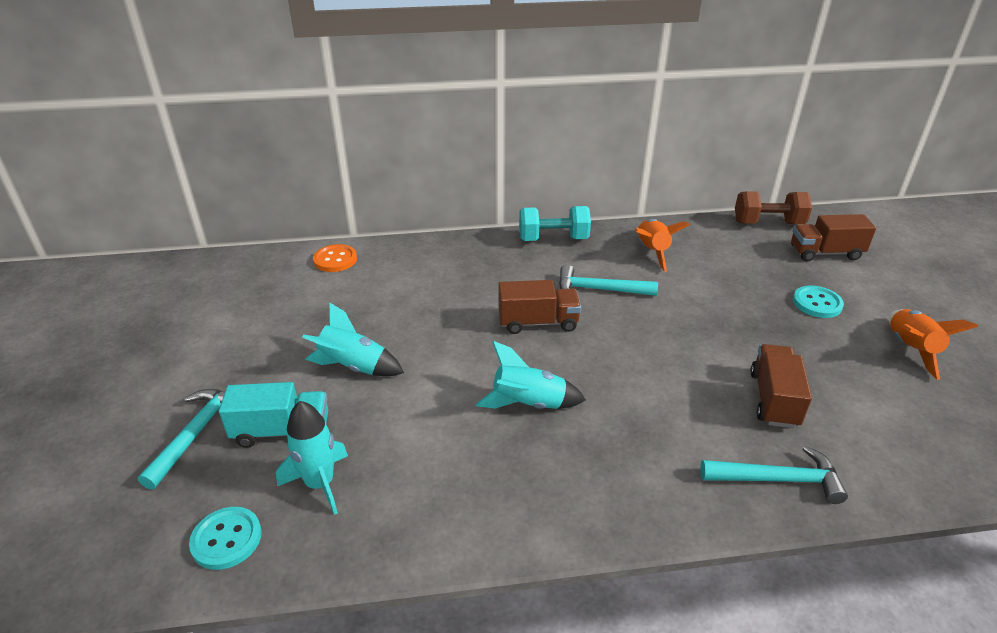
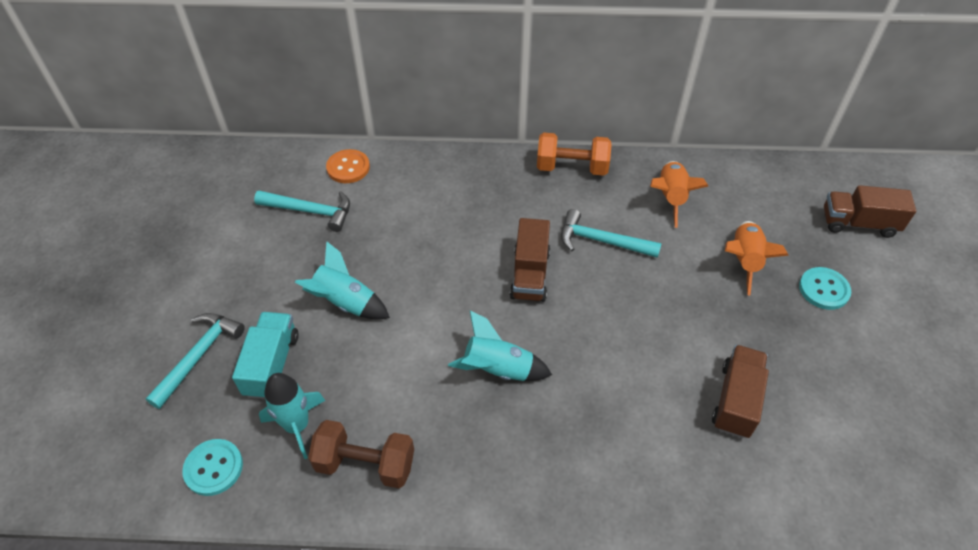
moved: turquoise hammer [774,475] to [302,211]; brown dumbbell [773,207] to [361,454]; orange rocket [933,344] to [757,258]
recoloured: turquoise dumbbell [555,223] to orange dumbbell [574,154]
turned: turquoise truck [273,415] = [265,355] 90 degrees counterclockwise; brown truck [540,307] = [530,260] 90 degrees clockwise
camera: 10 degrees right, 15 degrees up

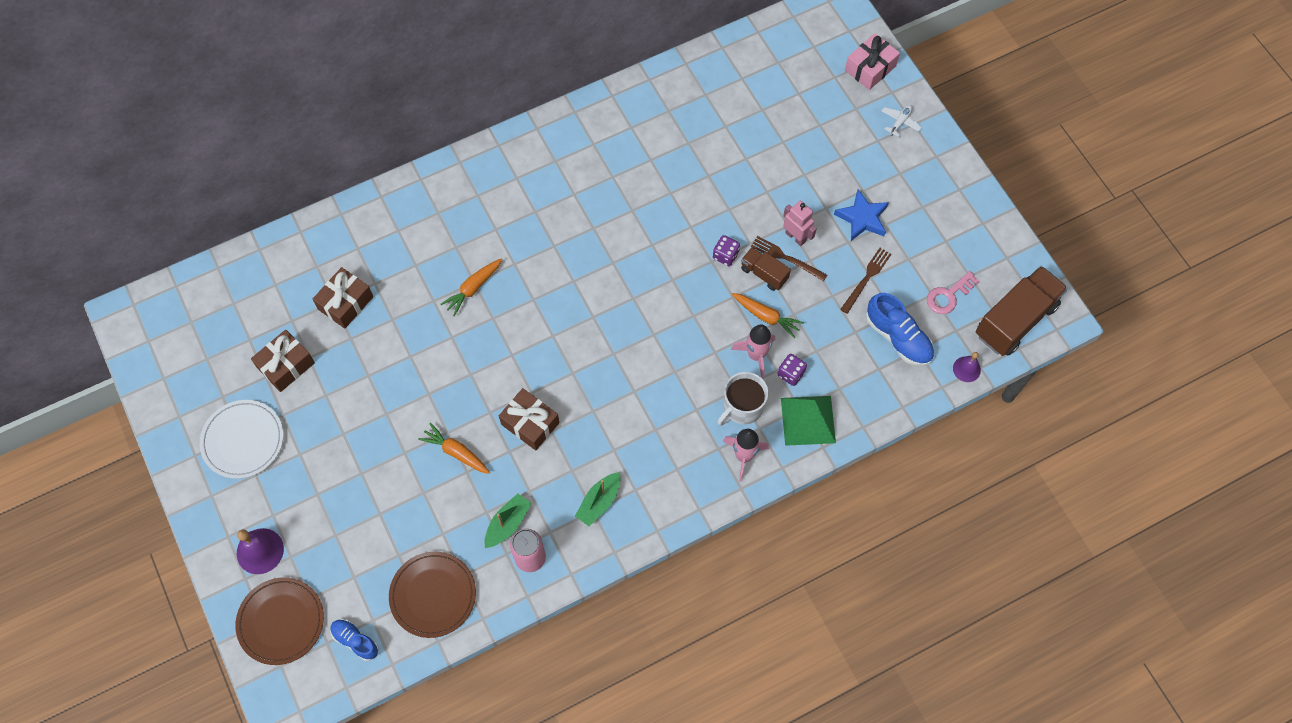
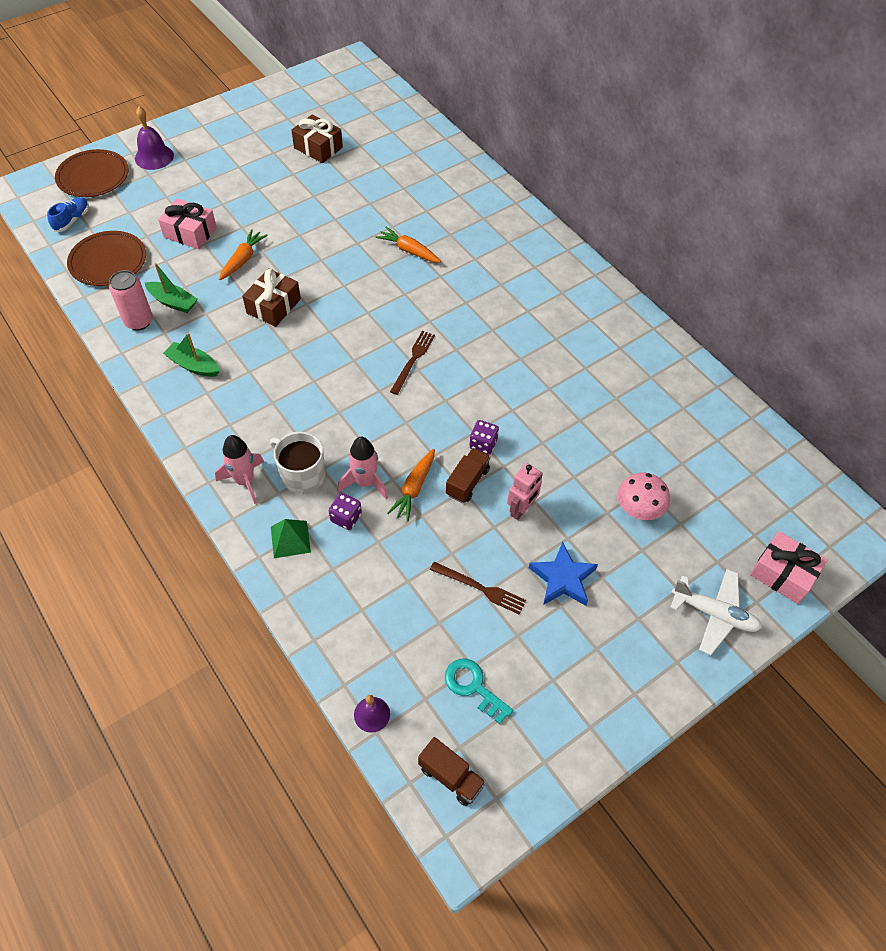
removed: white plate [241,439]; brown gift [342,298]; blue shoe [900,329]
added: pink gift [187,223]; pink mushroom [643,496]
moved: brown fork [789,258] to [412,363]
recoloured: pink key [953,292] to turquoise key [479,691]
resized: green pyramid [808,421] = [291,538] x0.63; white plane [902,121] = [716,612] x1.71; brown truck [1022,311] = [452,771] x0.52
camera: 80 degrees right, 10 degrees down

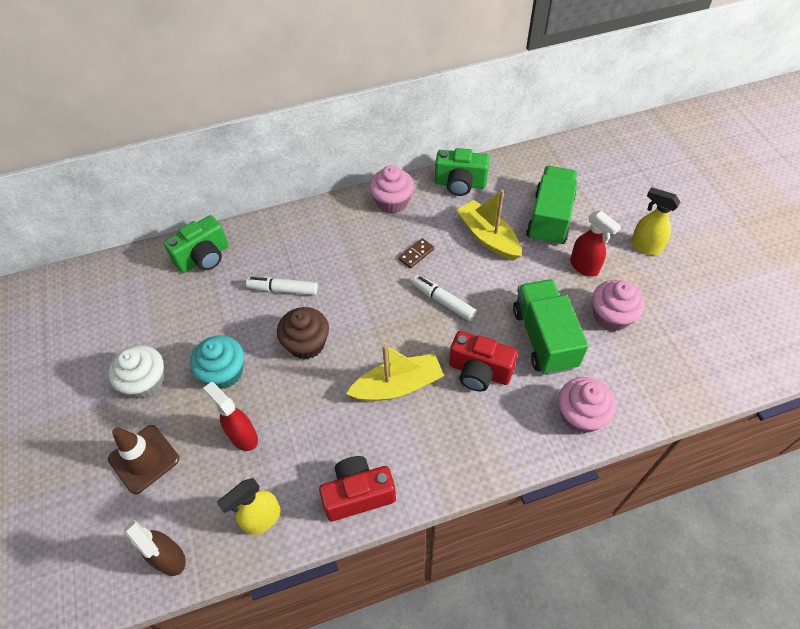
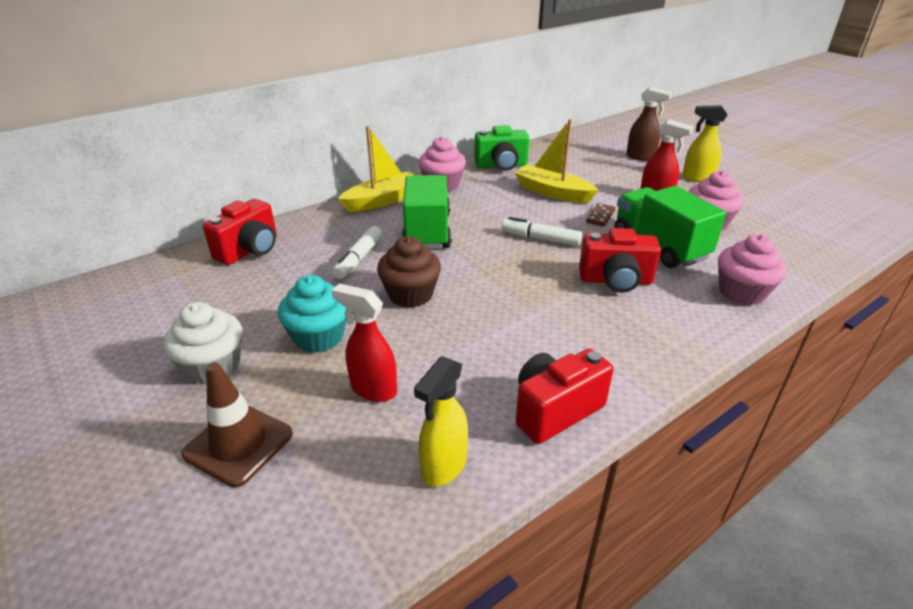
moved: brown spray bottle [155,547] to [649,124]; yellow boat [395,372] to [376,169]; brown domino [416,253] to [600,215]; green truck [552,206] to [427,212]
recoloured: green camera [196,244] to red camera [240,232]
turned: white marker [282,286] = [357,252] 60 degrees counterclockwise
camera: 20 degrees left, 20 degrees down

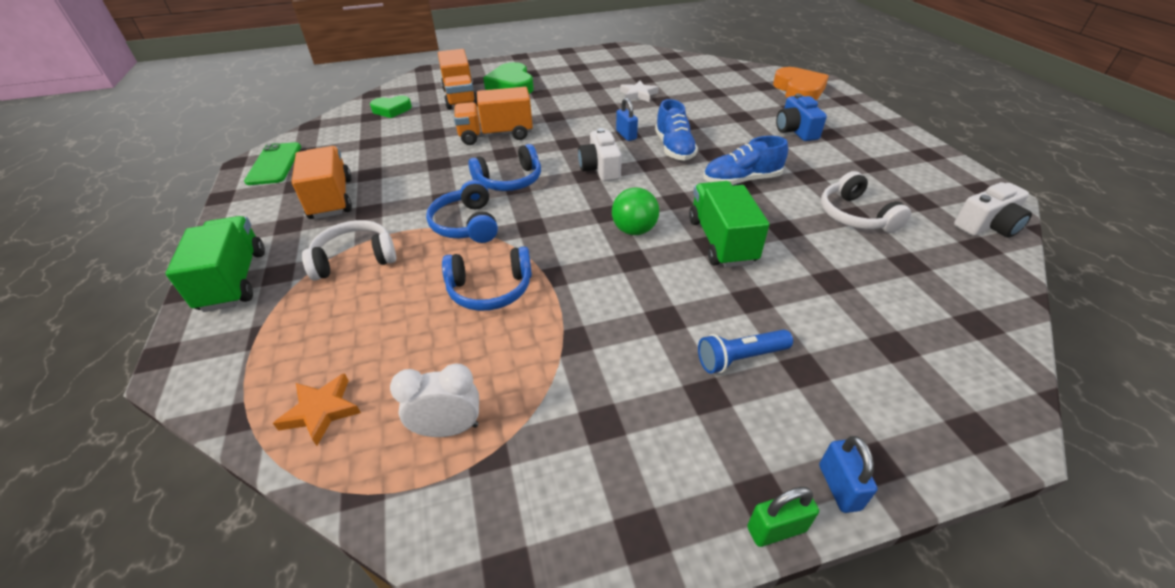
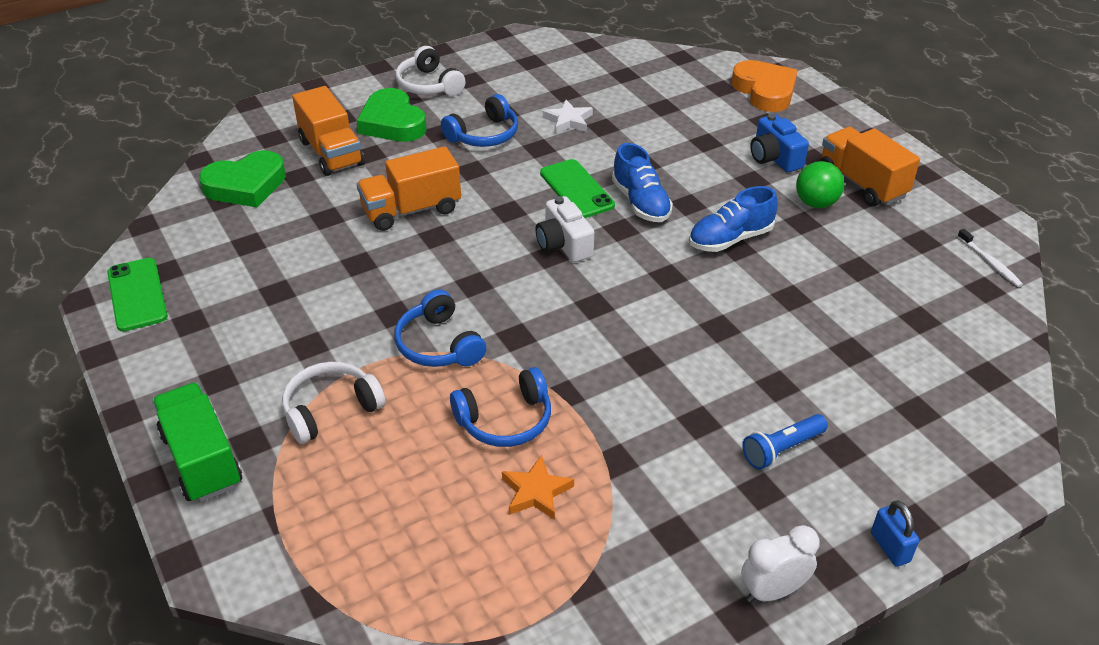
removed: green truck [729,224]; green padlock [783,517]
moved: orange star [317,409] to [538,487]; orange truck [322,182] to [870,167]; white clock [434,400] to [780,563]; blue headphones [504,167] to [479,120]; green ball [635,211] to [820,184]; white headphones [866,202] to [430,71]
replaced: blue padlock [627,119] to green phone [577,188]; white camera [993,210] to white toothbrush [990,258]
resized: green heart [391,107] = [242,178] x1.56
camera: 15 degrees left, 0 degrees up

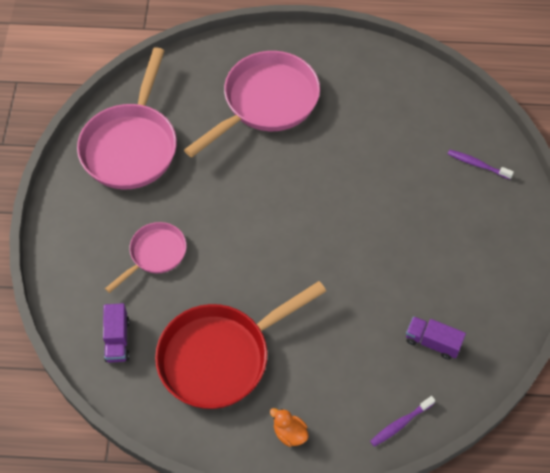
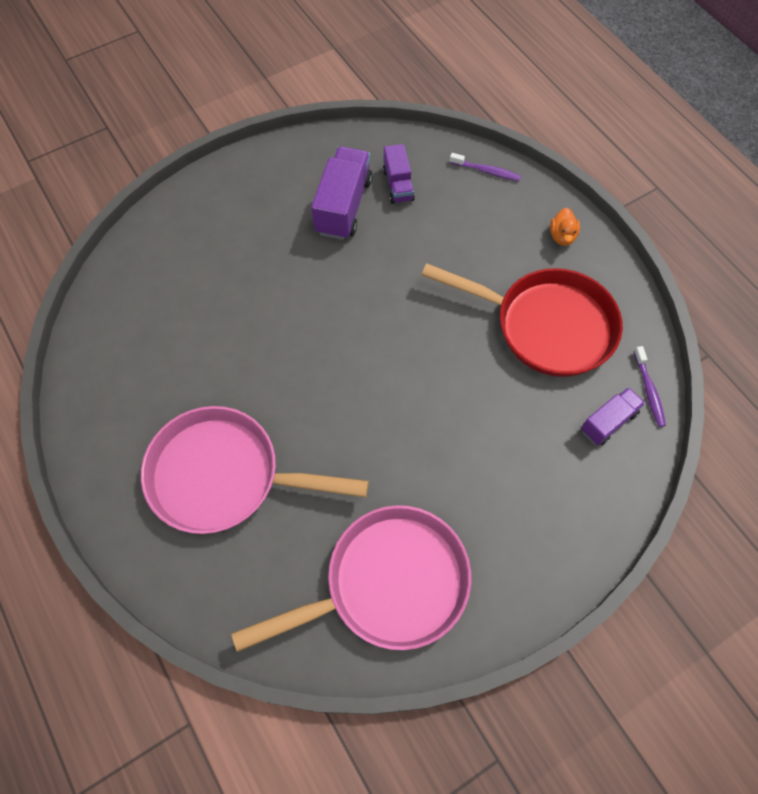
removed: pink pan [146,257]
added: purple truck [342,193]
moved: purple toothbrush [481,164] to [650,386]
camera: 125 degrees left, 5 degrees up

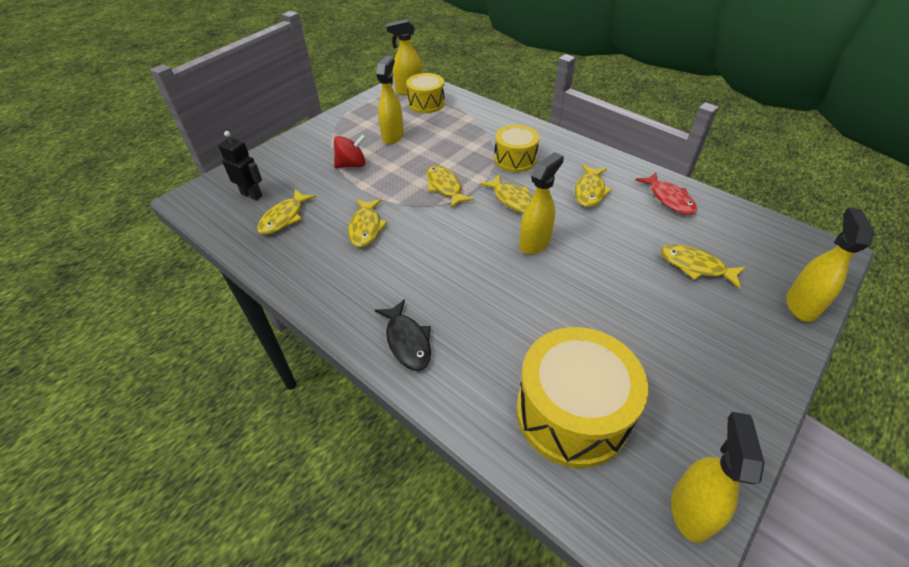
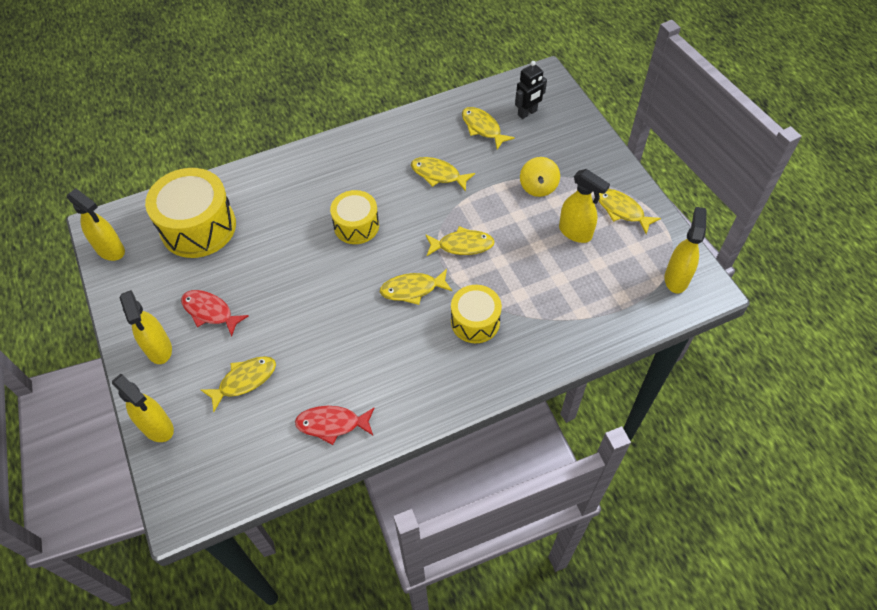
removed: black fish [403,335]
added: red fish [215,313]
moved: yellow drum [425,93] to [354,217]; yellow spray bottle [541,203] to [146,327]; yellow fish [593,186] to [629,211]
recoloured: red spinning top [350,151] to yellow spinning top [540,177]
camera: 115 degrees right, 10 degrees up

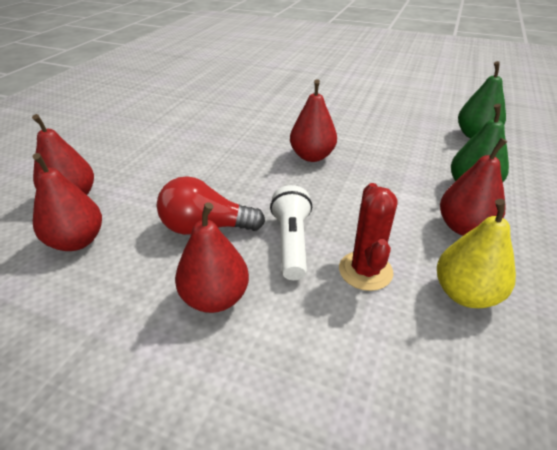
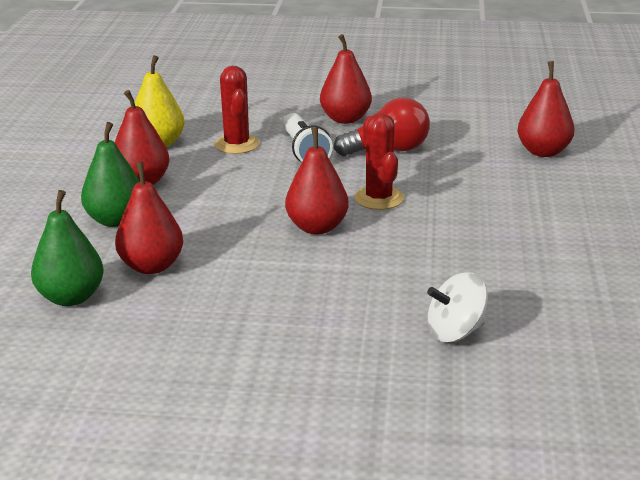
added: red cactus [379,161]; white spinning top [457,307]
moved: red pear [67,202] to [149,218]
camera: 165 degrees right, 10 degrees down

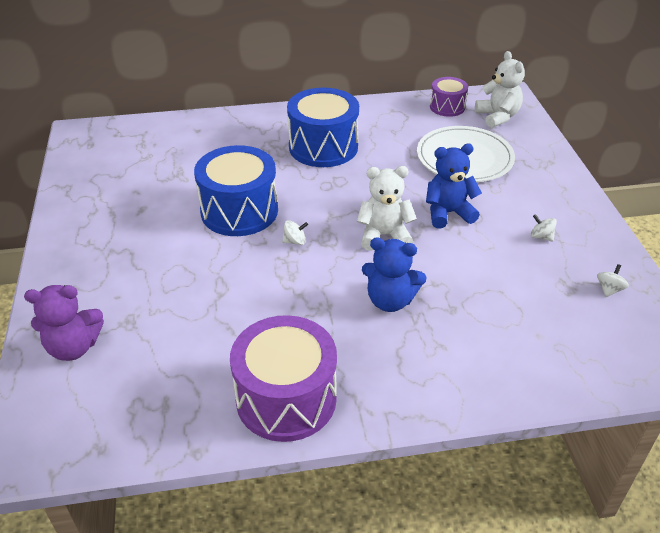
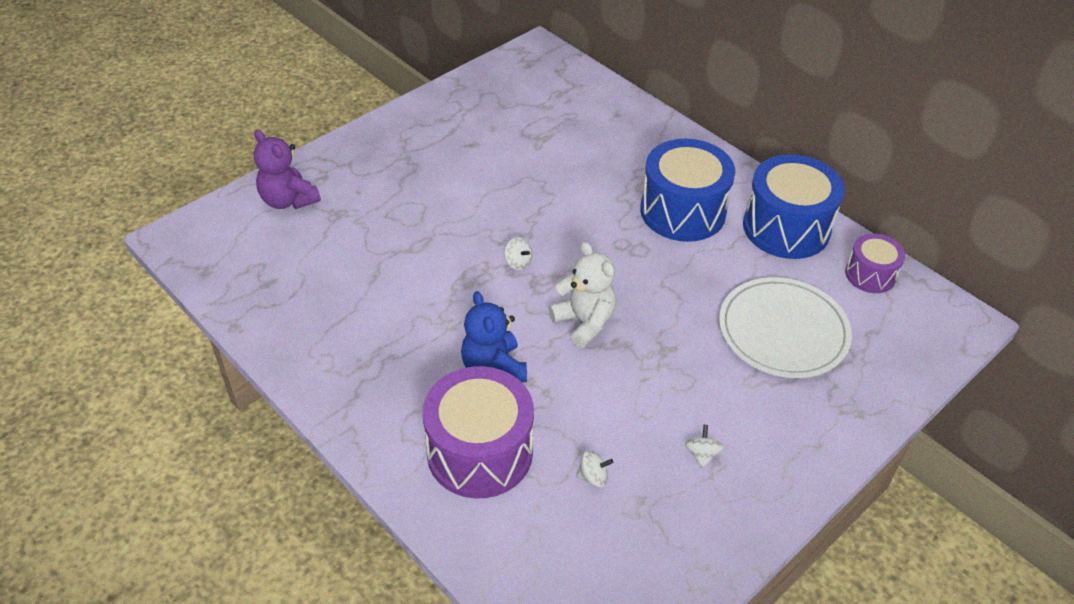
removed: blue teddy bear [454,186]; white teddy bear [500,89]
moved: blue drum [236,190] to [794,206]; purple drum [283,378] to [478,432]; white spinning top [613,280] to [594,468]
camera: 55 degrees right, 5 degrees up

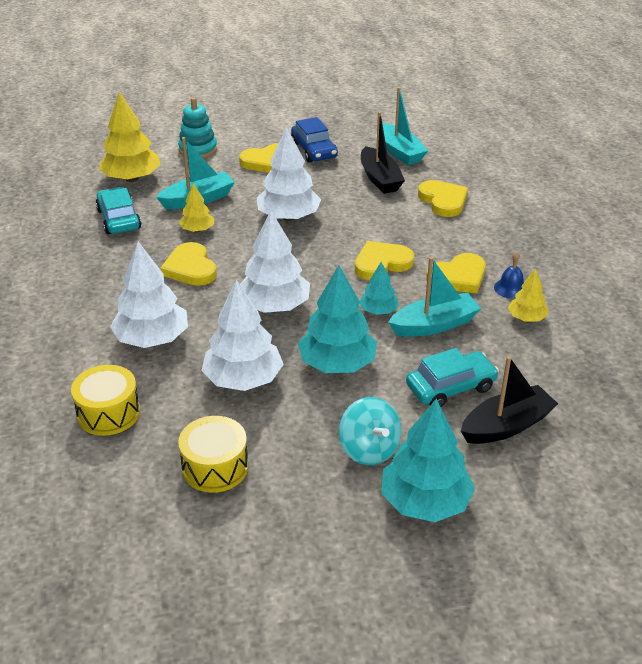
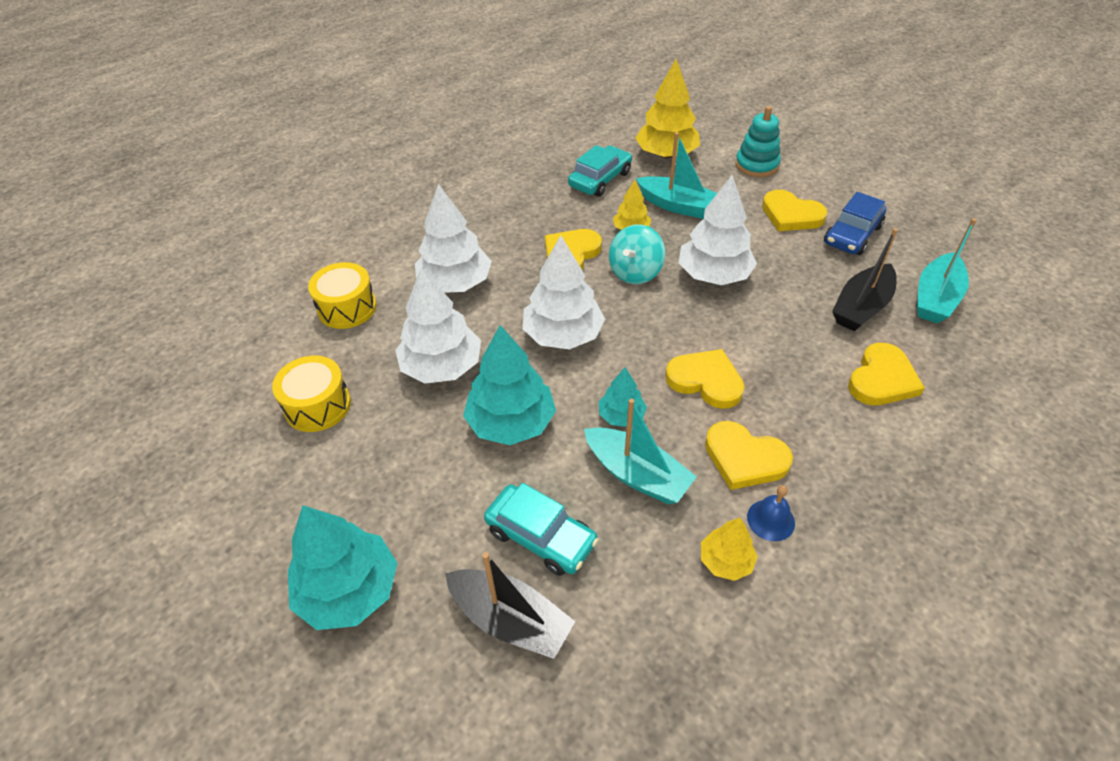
moved: turquoise spinning top [370,431] to [637,254]
camera: 60 degrees right, 10 degrees up

